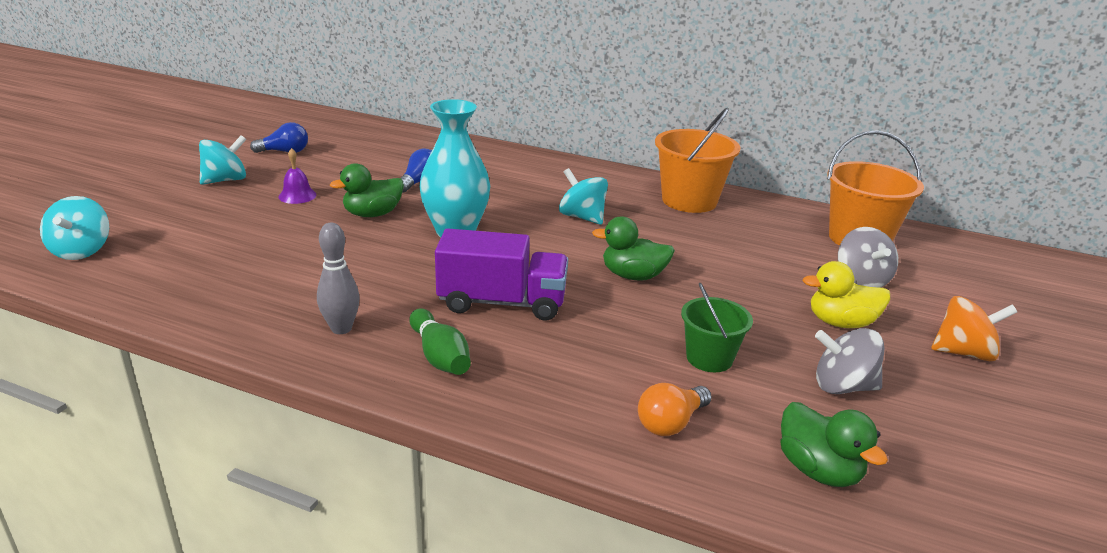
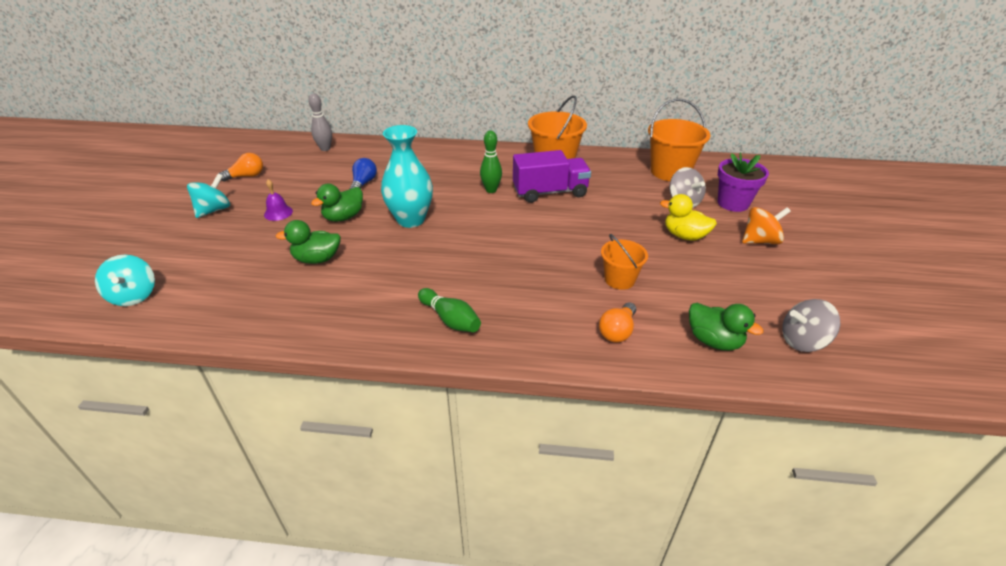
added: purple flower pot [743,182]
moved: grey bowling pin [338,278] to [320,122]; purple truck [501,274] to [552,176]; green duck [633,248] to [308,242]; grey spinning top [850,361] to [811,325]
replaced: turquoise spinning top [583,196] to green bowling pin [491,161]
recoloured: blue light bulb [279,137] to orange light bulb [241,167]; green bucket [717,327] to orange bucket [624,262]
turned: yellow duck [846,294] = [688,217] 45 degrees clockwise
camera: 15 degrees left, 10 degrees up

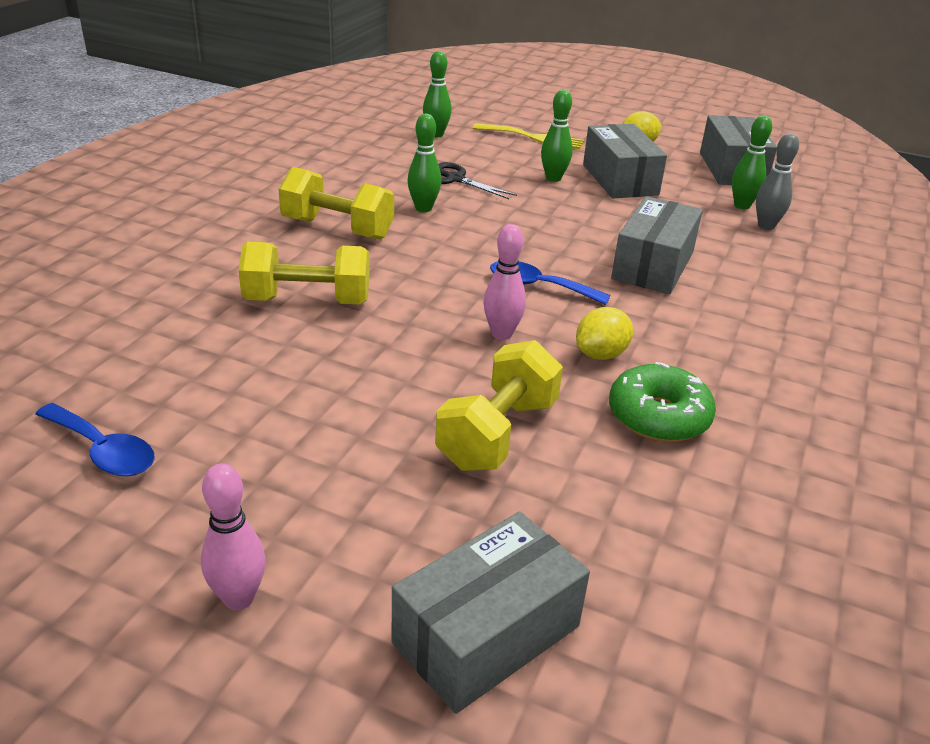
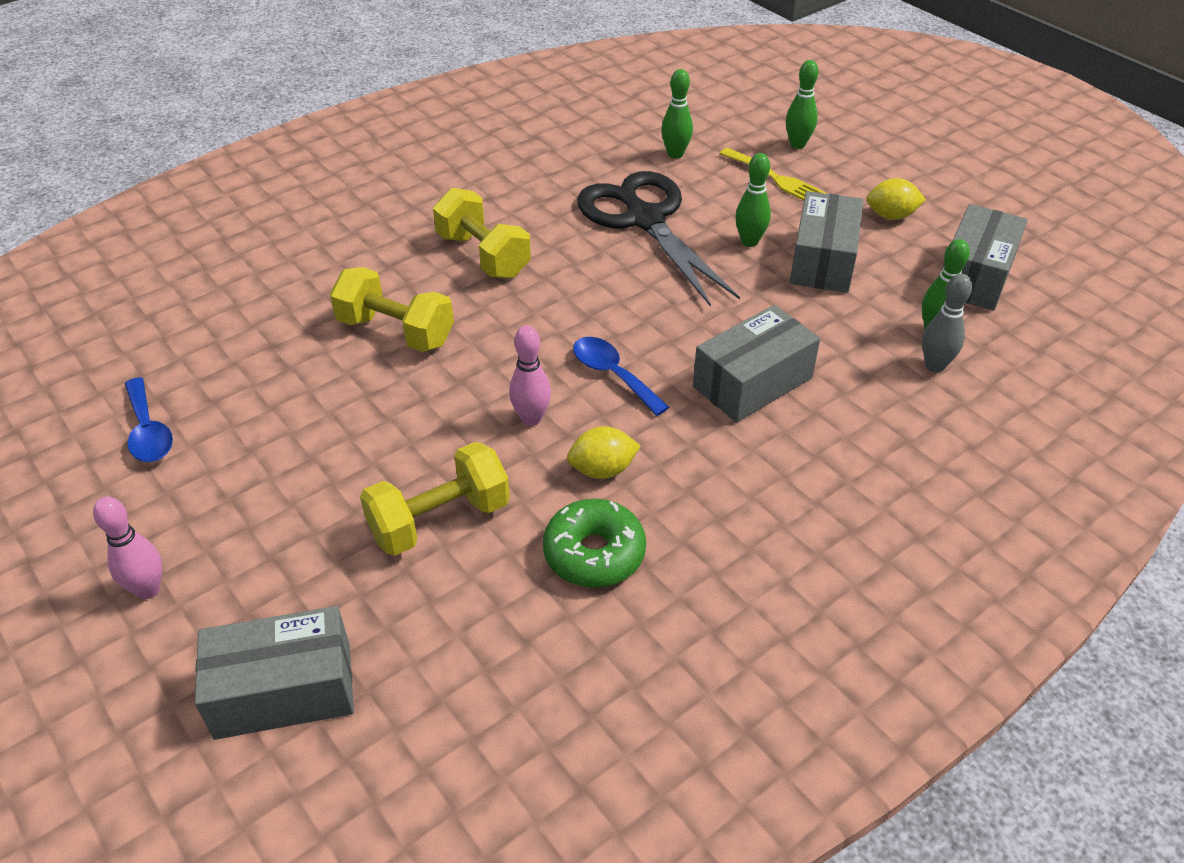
moved: green bowling pin [424,163] to [802,104]
resized: black scissors [477,180] = [658,239] x2.07
camera: 30 degrees right, 10 degrees up

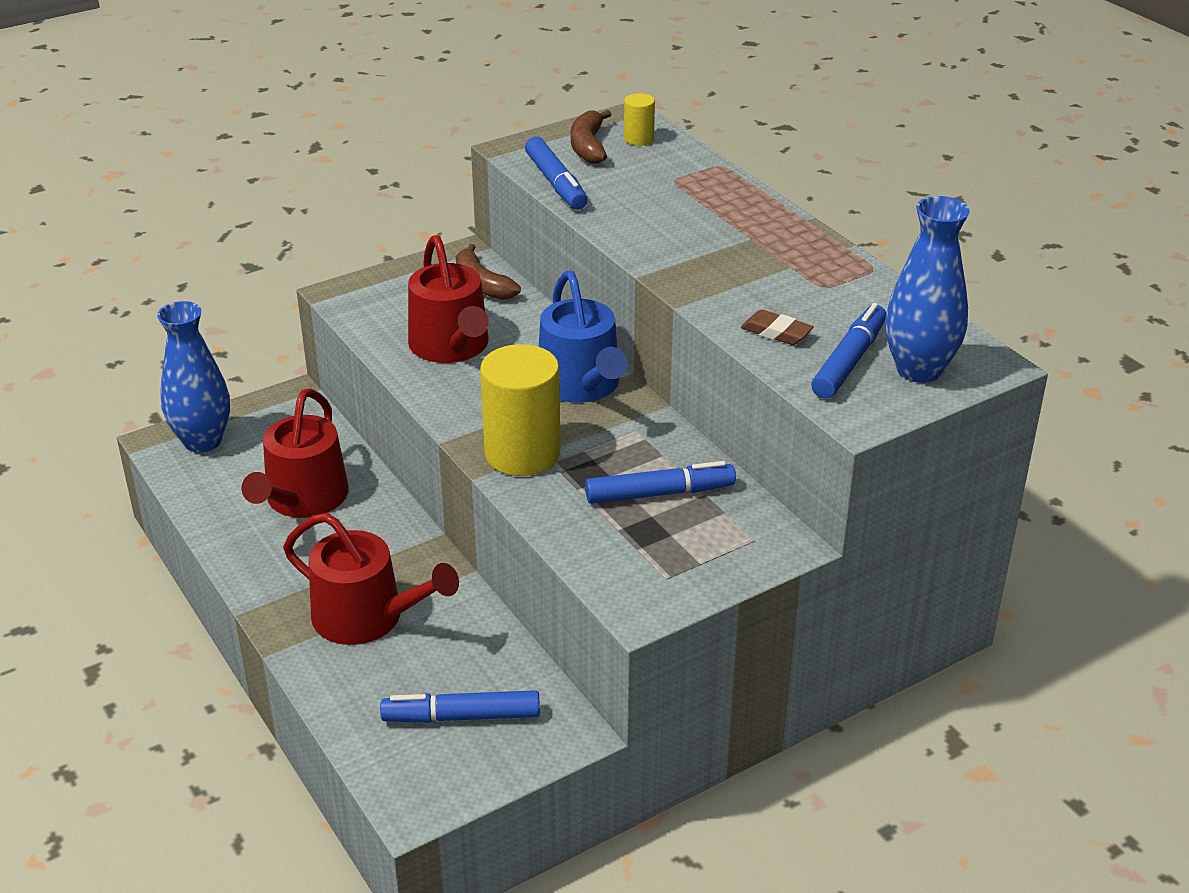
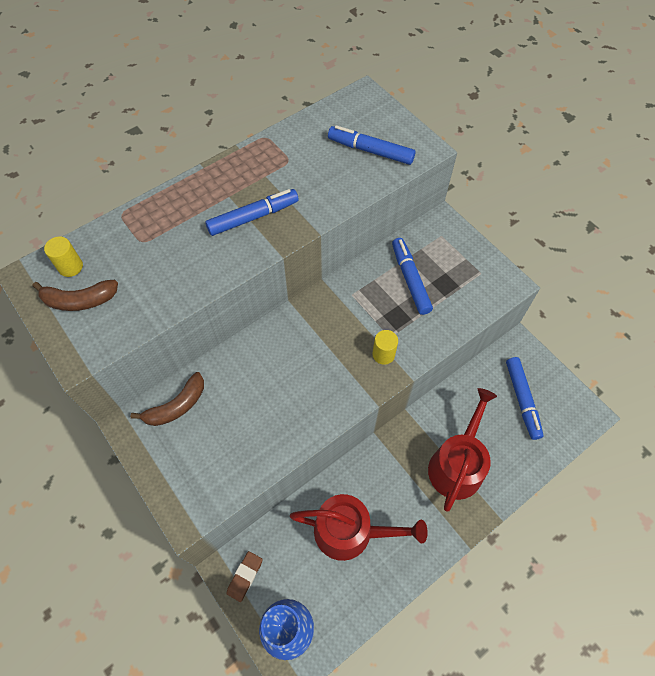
removed: red watering can [448,299]; blue watering can [583,337]; blue vase [927,289]
moved: blue marker [556,173] to [252,212]; brown eraser [777,327] to [245,576]
resized: yellow cylinder [520,410] = [385,347] x0.47
camera: 95 degrees left, 25 degrees up

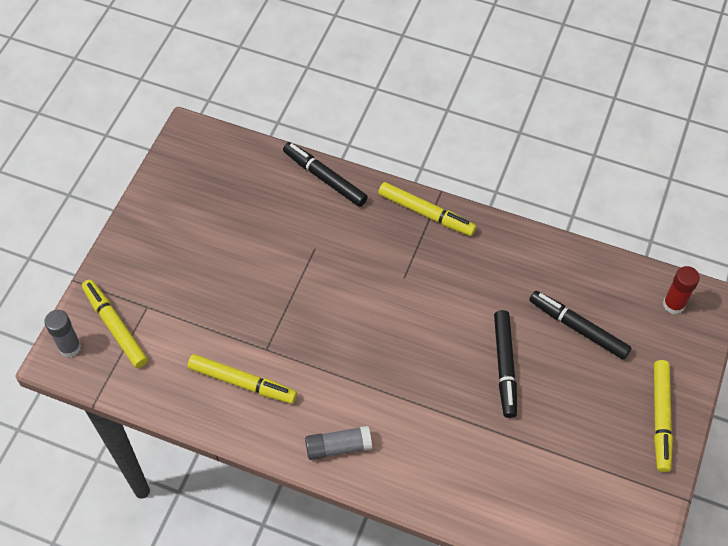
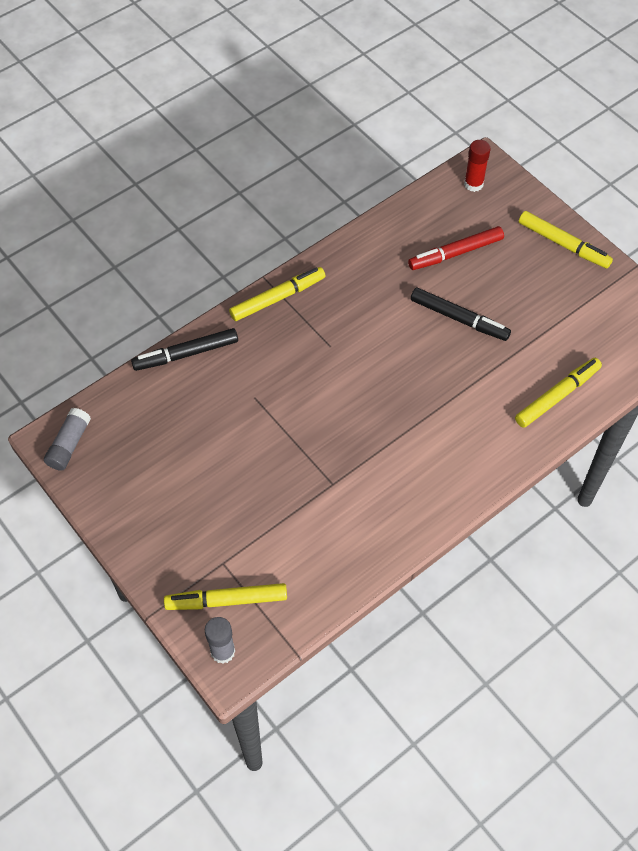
moved: yellow marker [242,379] to [558,393]; grey glue stick [338,443] to [67,439]
recoloured: black marker [580,325] to red marker [456,248]
camera: 60 degrees left, 0 degrees up

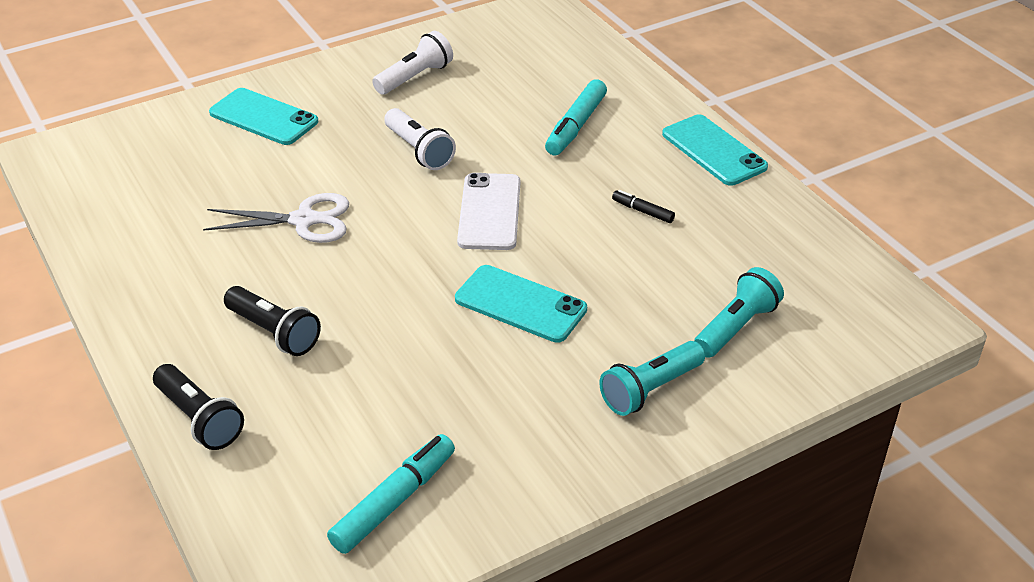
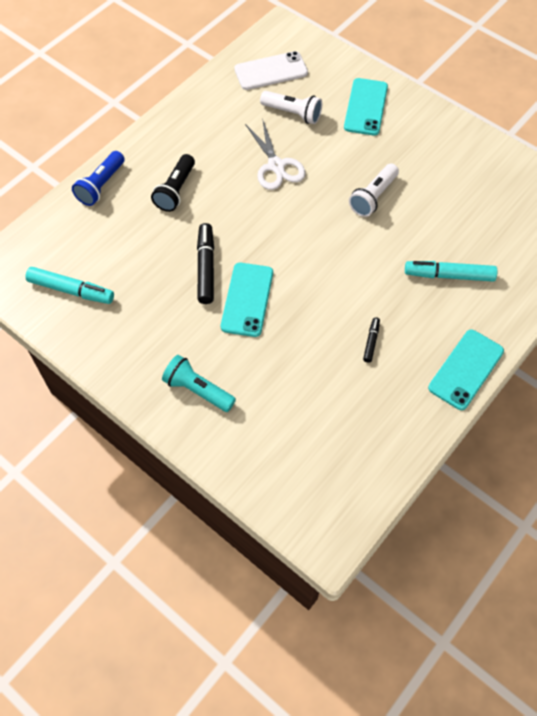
removed: turquoise flashlight [739,312]
added: black marker [205,263]
moved: white flashlight [412,63] to [291,107]; white phone [488,211] to [271,70]
recoloured: black flashlight [198,407] to blue flashlight [98,178]
camera: 70 degrees right, 20 degrees up

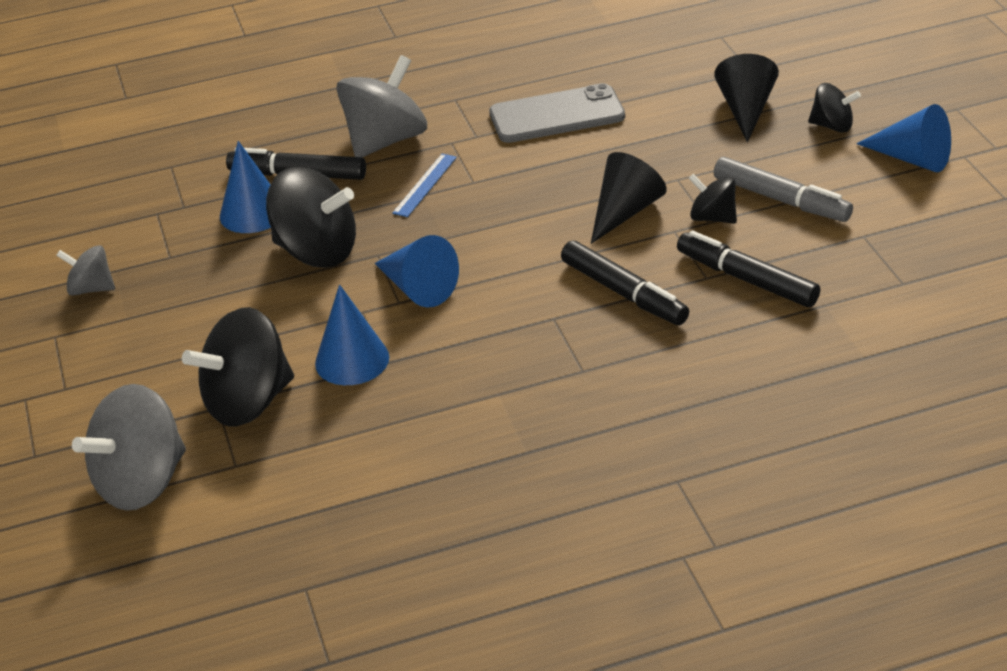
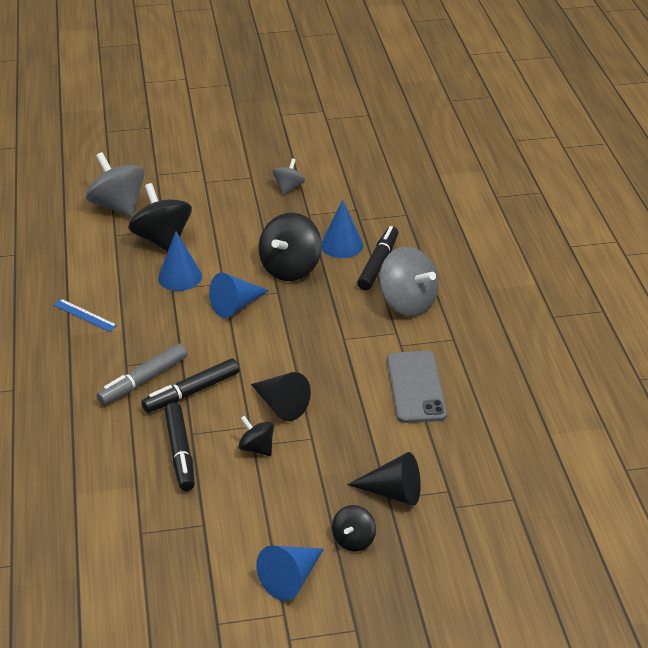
moved: blue ruler [424,185] to [85,315]; grey marker [783,189] to [141,374]
turned: black marker [748,268] = [180,447] 120 degrees clockwise; black spinning top [712,199] = [256,436] 90 degrees counterclockwise
camera: 95 degrees right, 0 degrees up

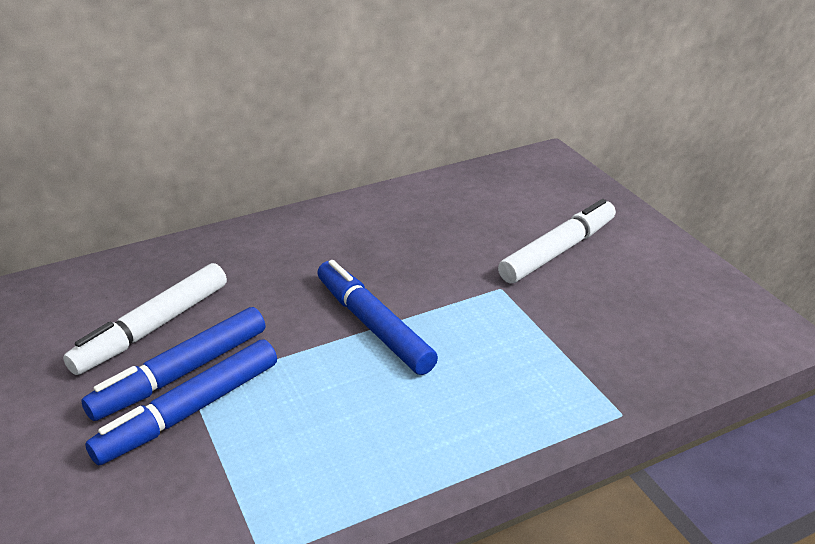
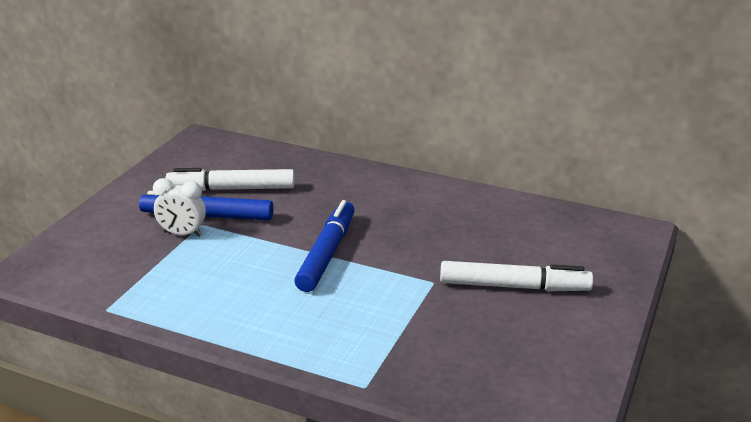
replaced: blue marker [181,402] to white clock [179,207]
camera: 50 degrees right, 5 degrees down

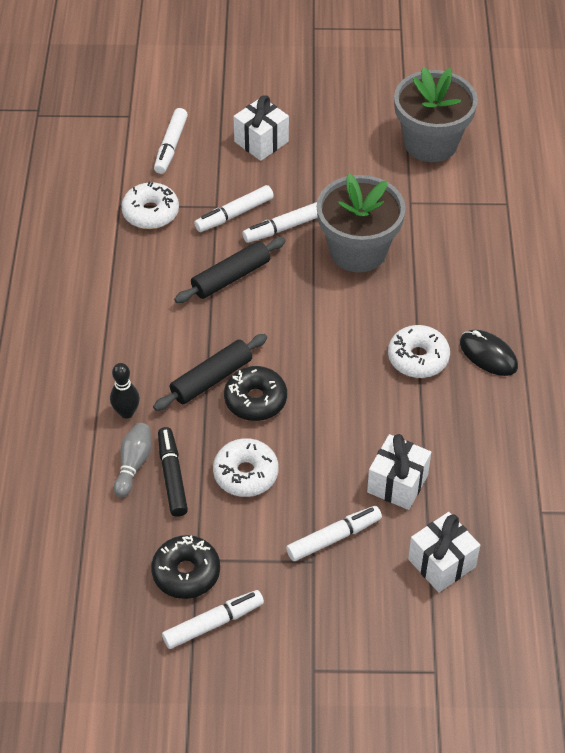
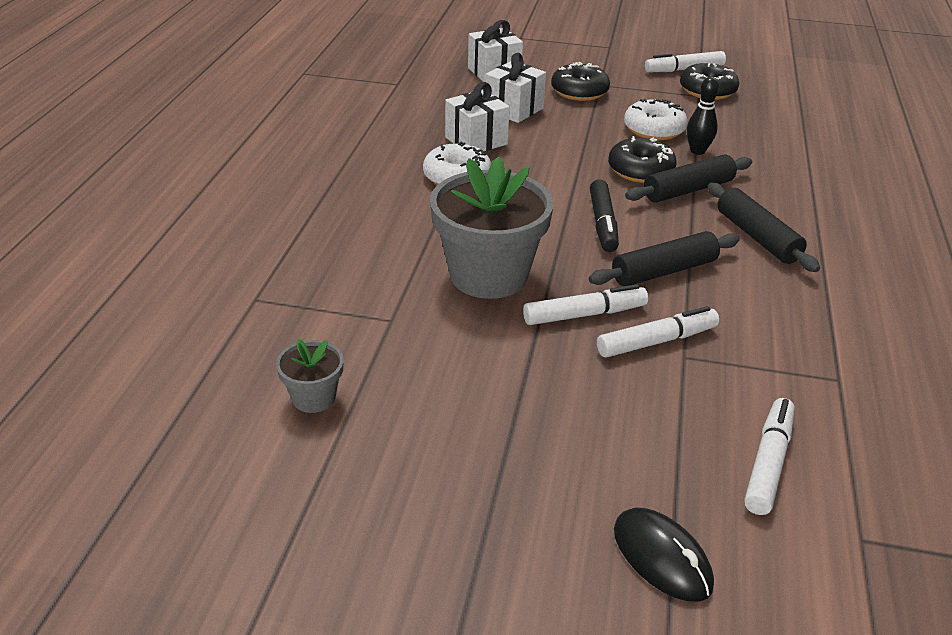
removed: grey bowling pin [132,460]; white donut [150,205]
added: black rolling pin [764,227]
moved: black bowling pin [125,391] to [703,116]; black marker [173,472] to [604,215]; white gift [261,128] to [477,116]; black mouse [489,353] to [664,555]
replaced: white marker [334,533] to black donut [580,81]
resized: grey flower pot [436,114] = [310,376] x0.47
camera: 170 degrees left, 15 degrees down

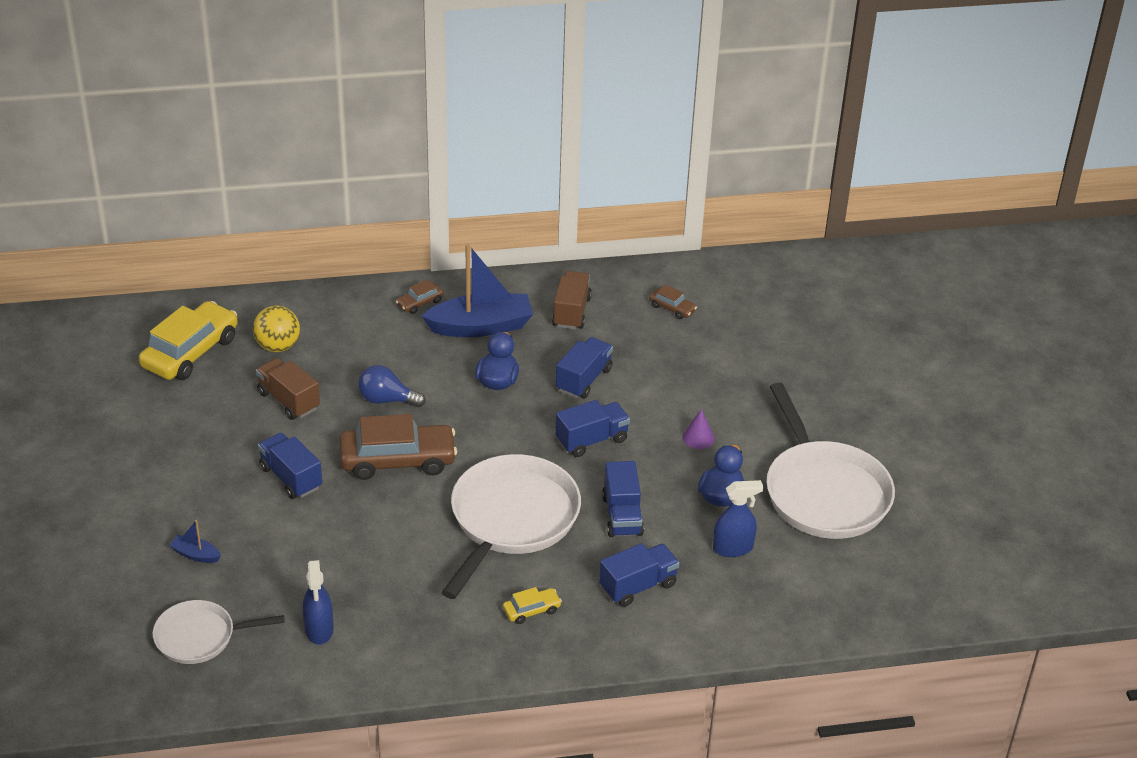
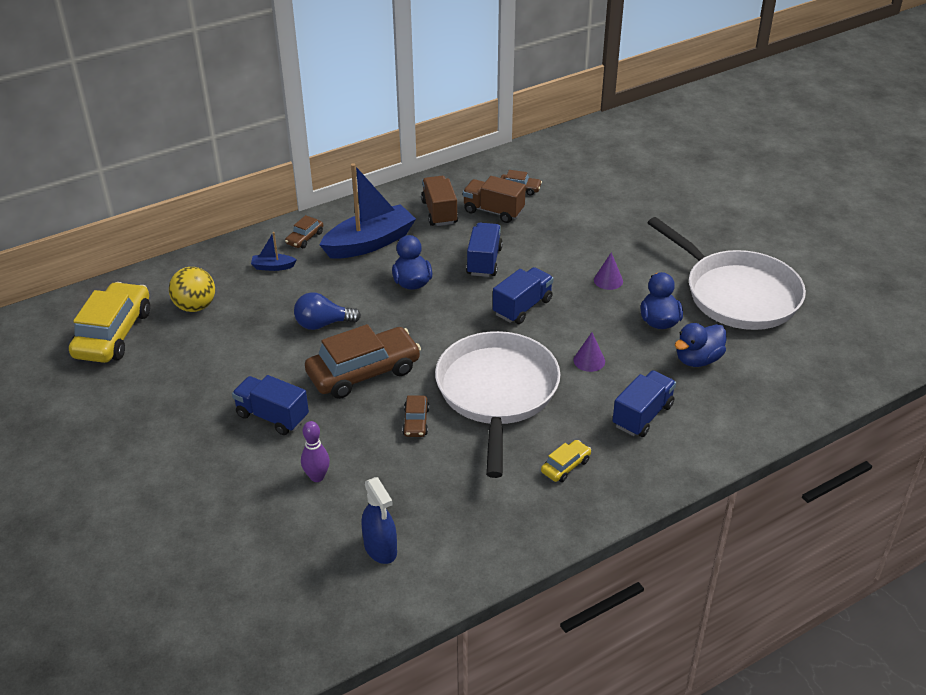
removed: white pan [219,632]
added: purple bowling pin [315,451]; brown car [415,416]
moved: blue boat [195,541] to [274,251]; brown truck [288,389] to [494,199]
replaced: blue truck [623,499] to purple cone [589,352]; blue spray bottle [738,518] to blue duck [700,345]
camera: 20 degrees left, 0 degrees up

